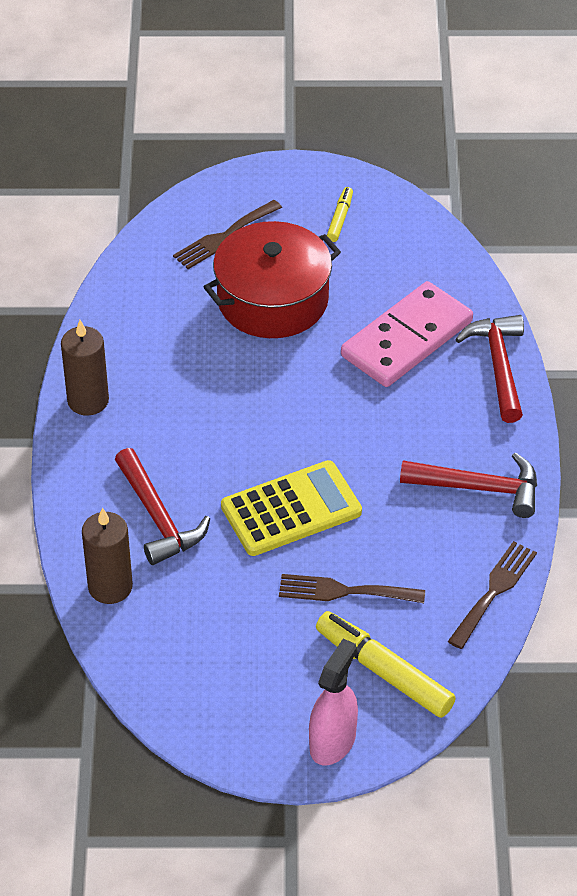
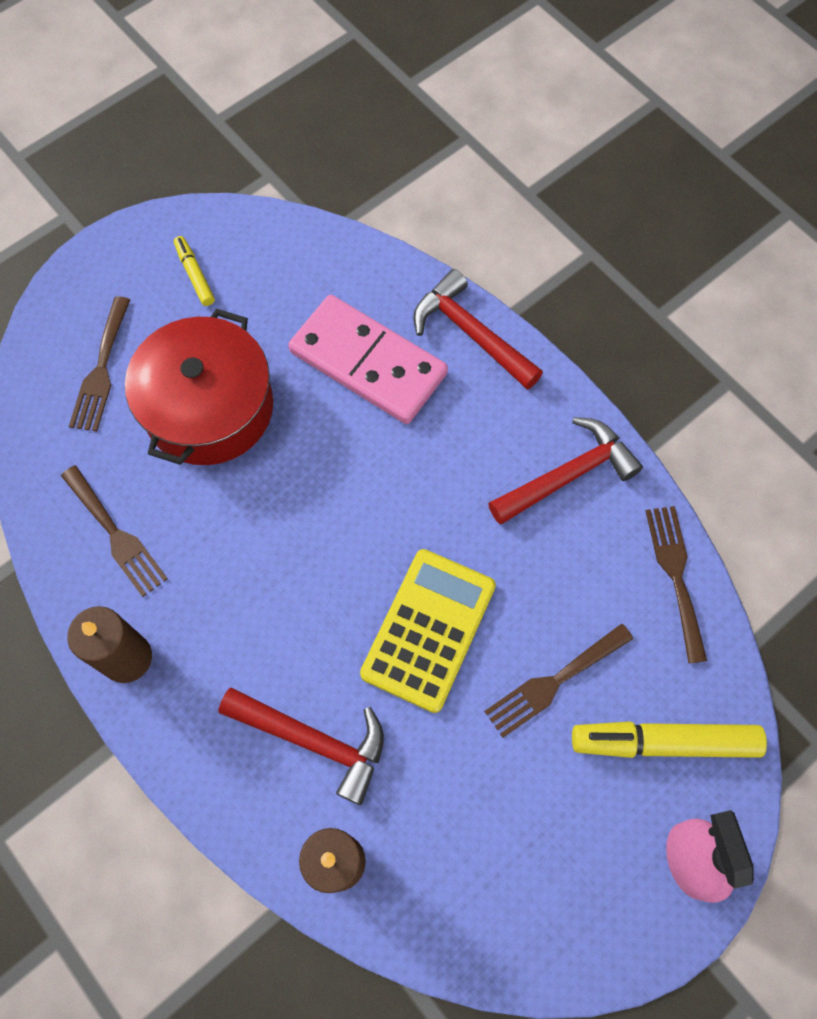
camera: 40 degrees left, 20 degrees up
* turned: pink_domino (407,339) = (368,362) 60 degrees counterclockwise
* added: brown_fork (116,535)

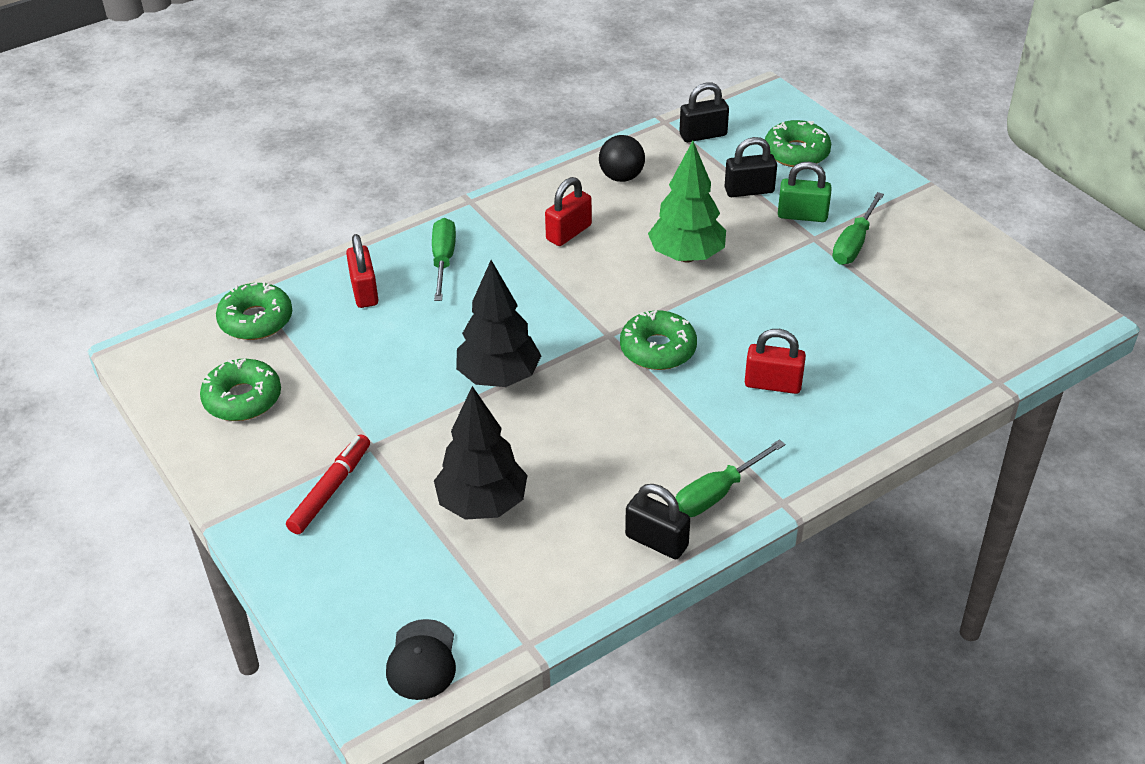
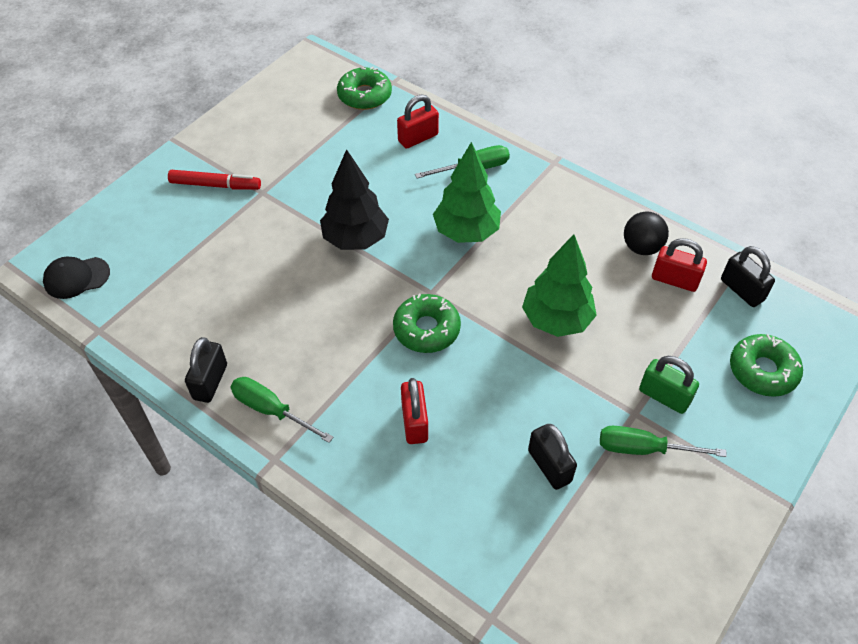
camera: 70 degrees right, 10 degrees up
* moved: black_padlock (749,190) to (549,466)
* turned: green_padlock (802,215) = (664,396) 45 degrees counterclockwise
* moved: red_padlock (568,232) to (674,280)
* removed: green_donut (242,399)
* removed: black_tree (482,504)
* added: green_tree (466,232)

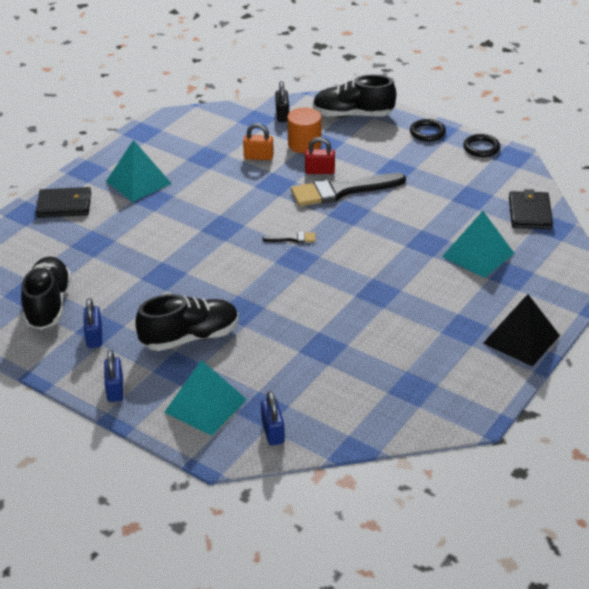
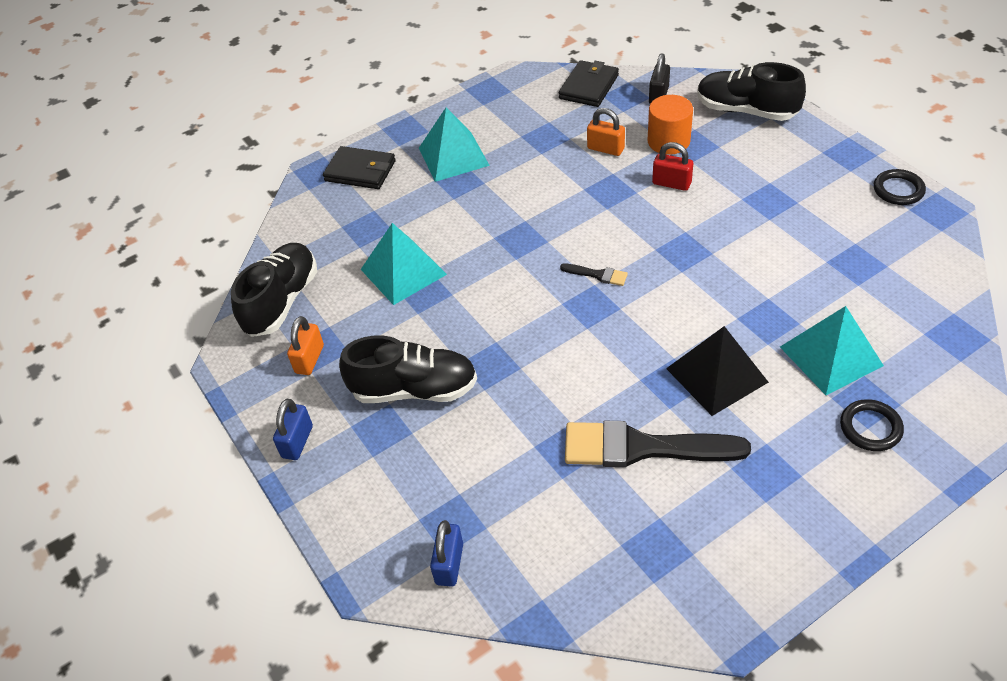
camera: 25 degrees right, 10 degrees up
* moved: black_ring (427,132) to (870,428)
* moved: black_brush (341,191) to (642,447)
* moved: black_wallet (529,213) to (589,87)
* moved: black_pyramid (521,339) to (716,375)
* recoloured: blue_padlock (94,337) to orange_padlock (309,359)
* moved: turquoise_pyramid (205,405) to (403,271)

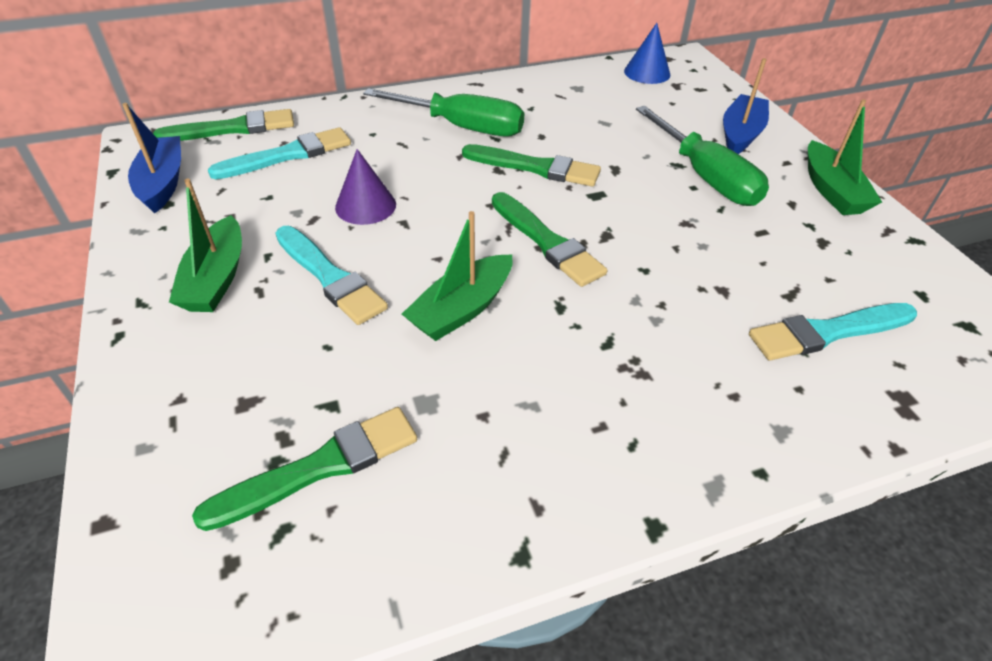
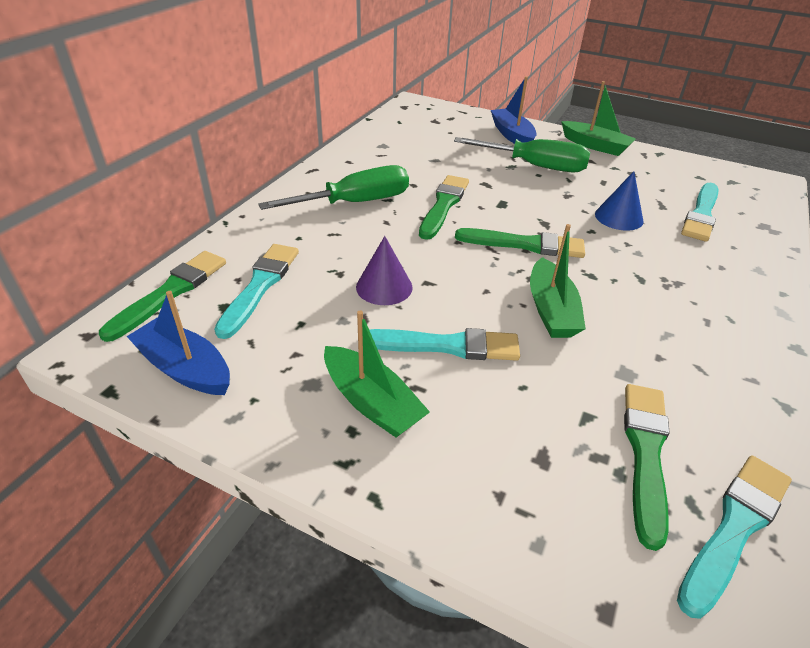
camera: 45 degrees left, 5 degrees down
* moved: blue_cone (647,72) to (619,217)
* turned: green_brush (535,167) = (443,205) 45 degrees counterclockwise
* added: turquoise_brush (734,528)

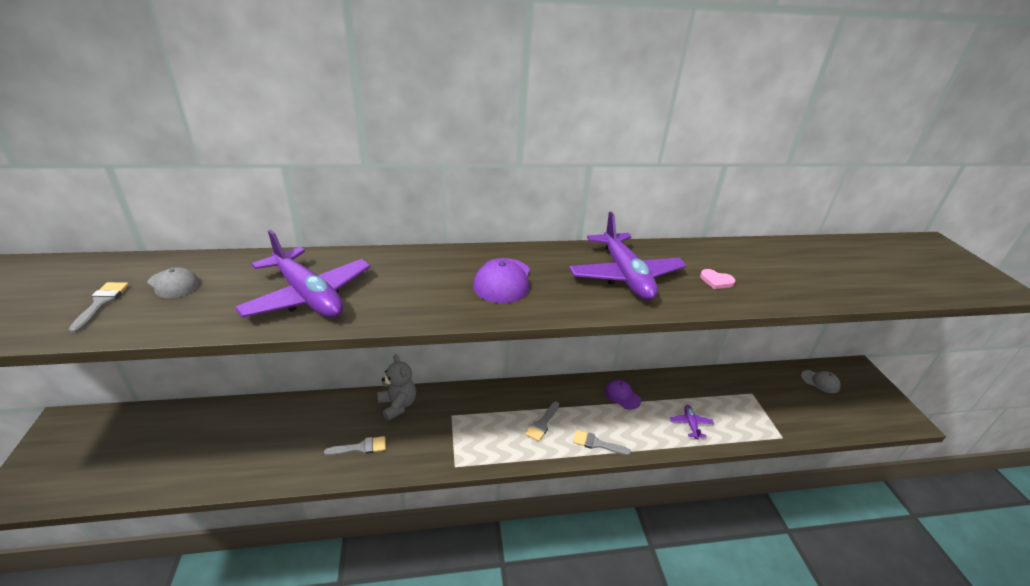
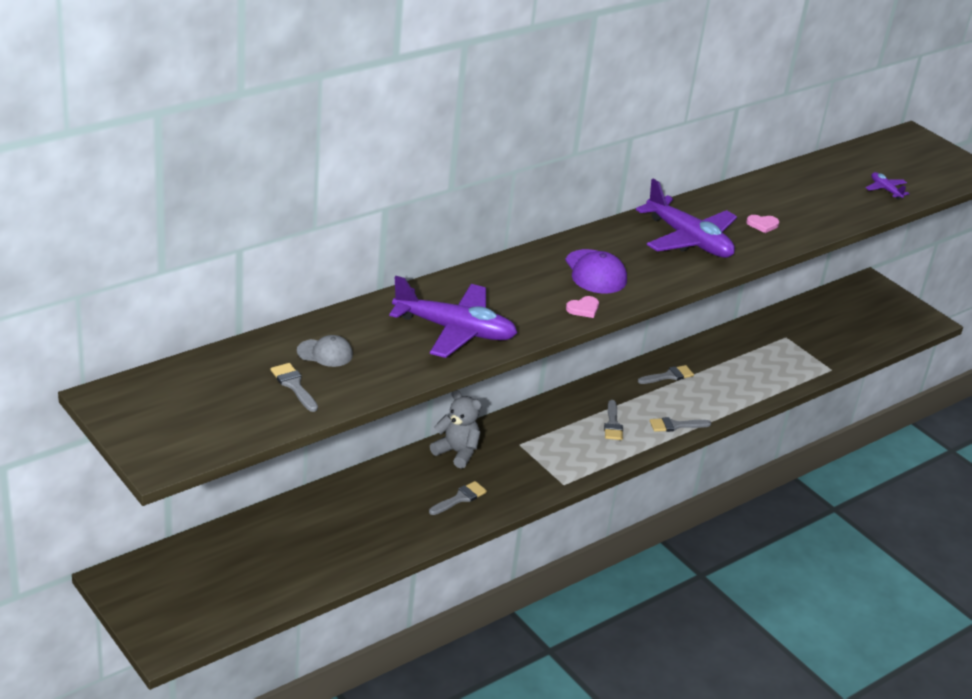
camera: 30 degrees left, 0 degrees up
* removed: grey_cap (820,382)
* replaced: purple_cap (622,396) to grey_brush (668,376)
* moved: purple_plane (690,424) to (885,190)
* added: pink_heart (583,309)

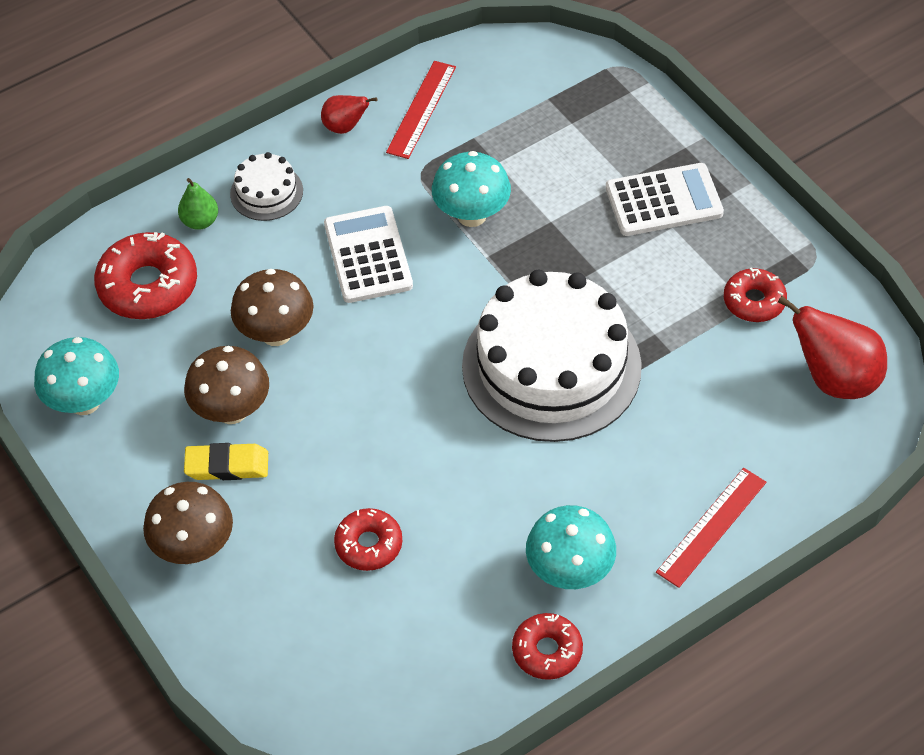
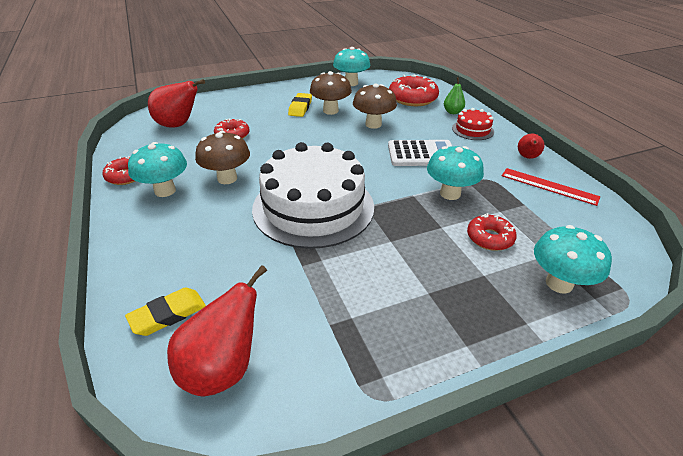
camera: 100 degrees right, 15 degrees down
* recoloured: white_cake (266,192) to red_cake (472,130)
* removed: white_calculator (663,200)
* moved: red_donut (754,301) to (489,238)
* removed: red_ruler (712,527)
* moved: brown_mushroom (194,547) to (227,178)
* added: red_pear (178,125)
* added: turquoise_mushroom (559,283)
* added: yellow_eraser (168,314)

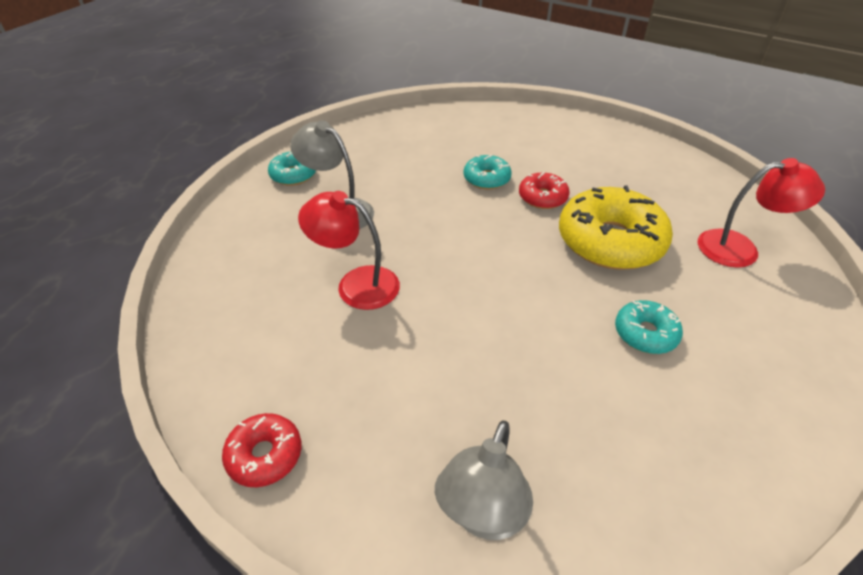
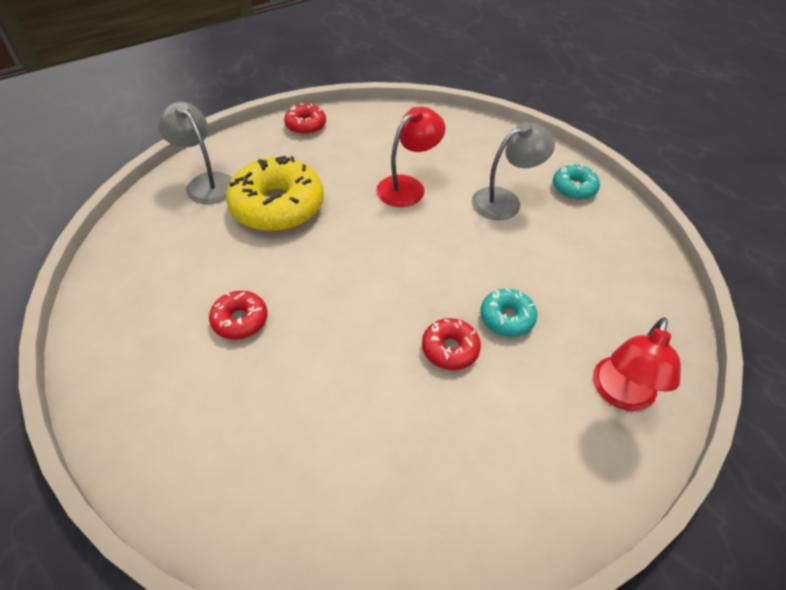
camera: 115 degrees right, 5 degrees up
* moved: red_lamp (740,248) to (621,395)
* moved: yellow_donut (610,241) to (277,206)
* recoloured: turquoise_donut (645,333) to red_donut (240,320)

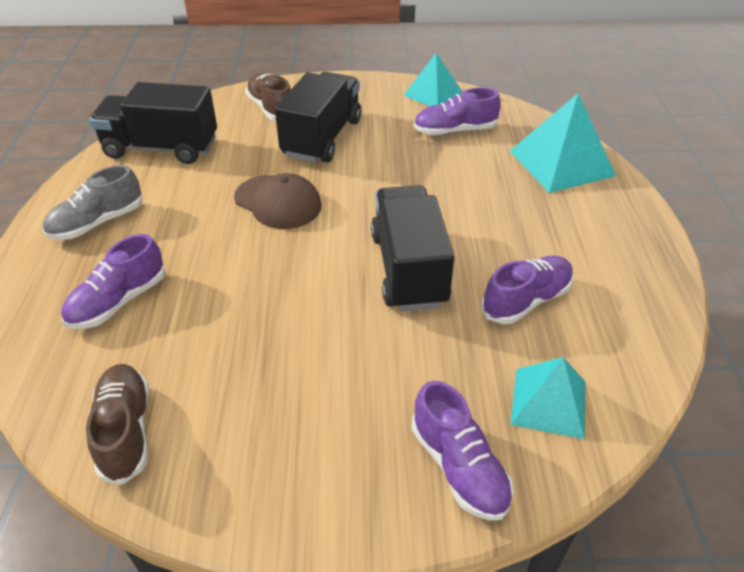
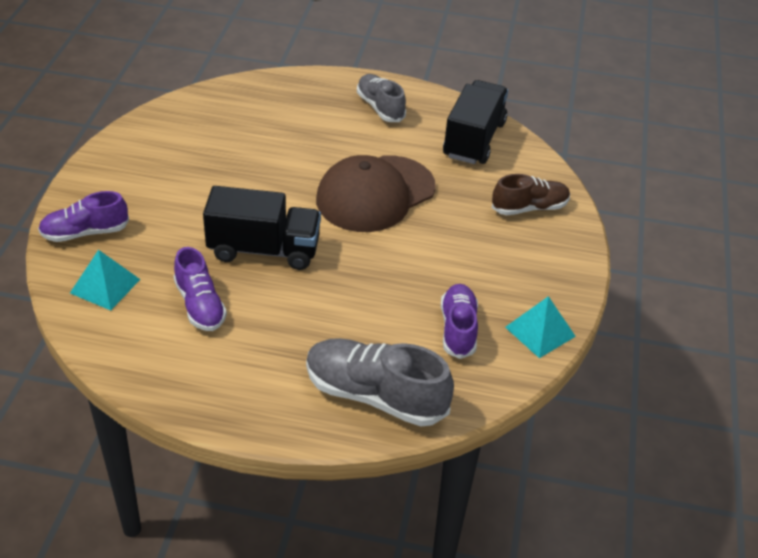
camera: 100 degrees right, 0 degrees up
* removed: black_truck (322,138)
* replaced: turquoise_pyramid (561,163) to grey_shoe (375,395)
* resized: brown_cap (278,202) = (375,194) x1.61
* removed: purple_shoe (118,301)
* removed: brown_shoe (125,431)

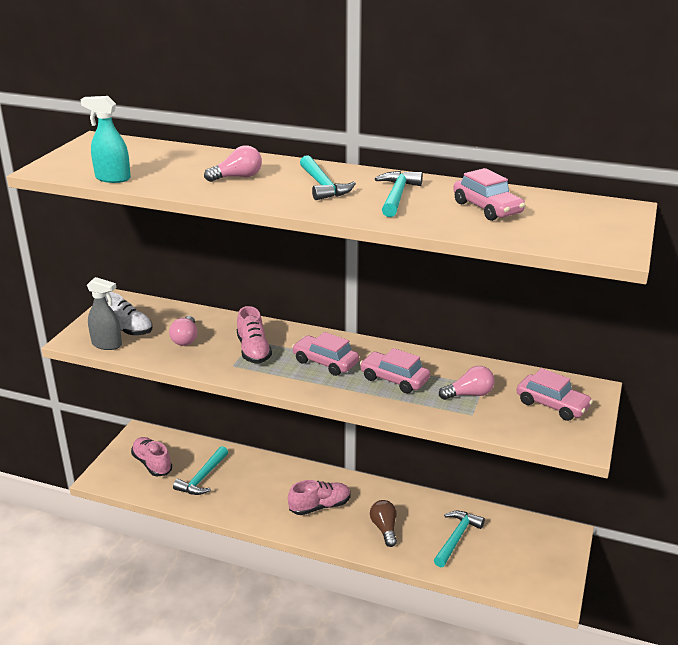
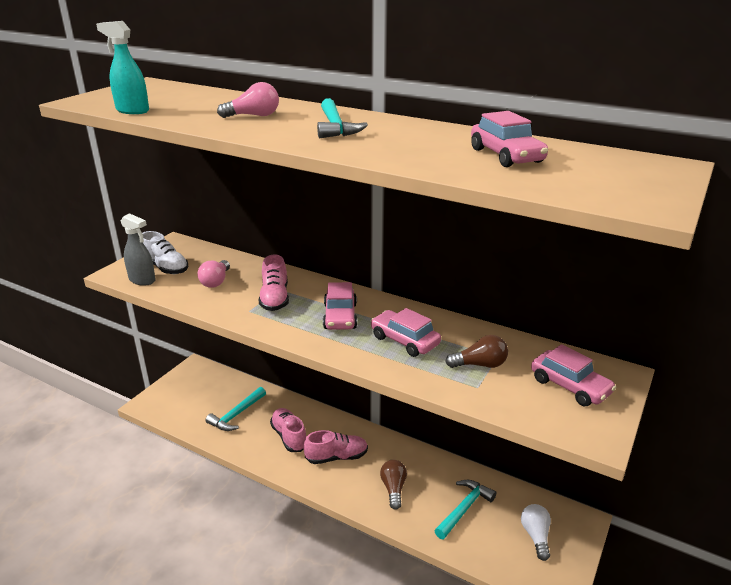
camera: 10 degrees right, 0 degrees up
* removed: turquoise_hammer (397,195)
* turned: pink_car (325,362) = (340,316) 135 degrees counterclockwise
* recoloured: pink_light_bulb (469,394) to brown_light_bulb (480,364)
* moved: pink_shoe (152,464) to (289,437)
* added: white_light_bulb (535,536)

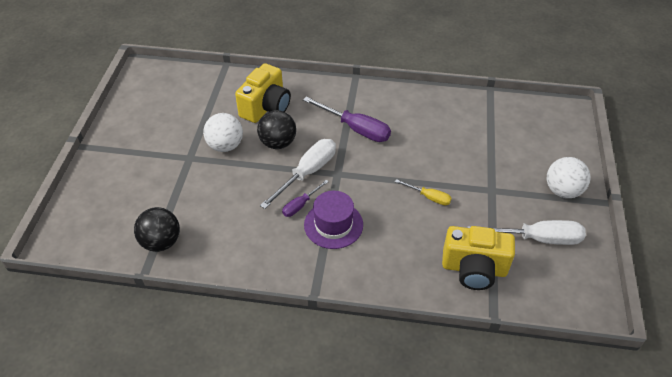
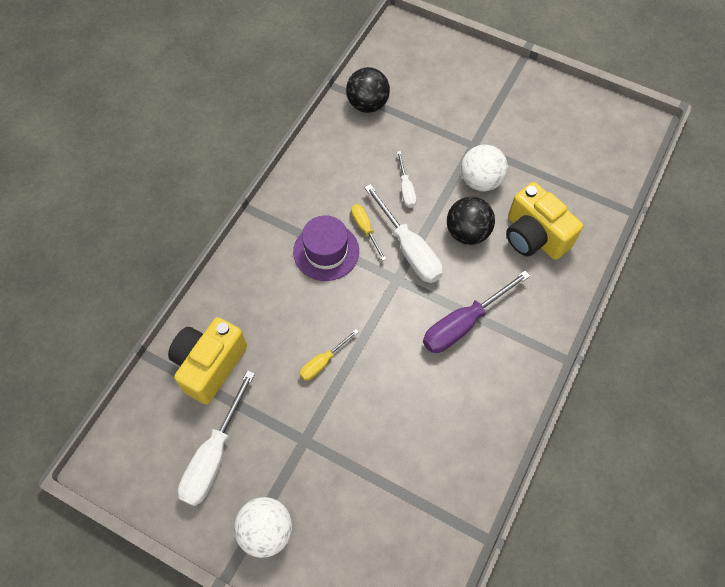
camera: 110 degrees right, 15 degrees up
* recoloured: purple_screwdriver (301,205) to yellow_screwdriver (365,229)
* added: white_screwdriver (406,189)

